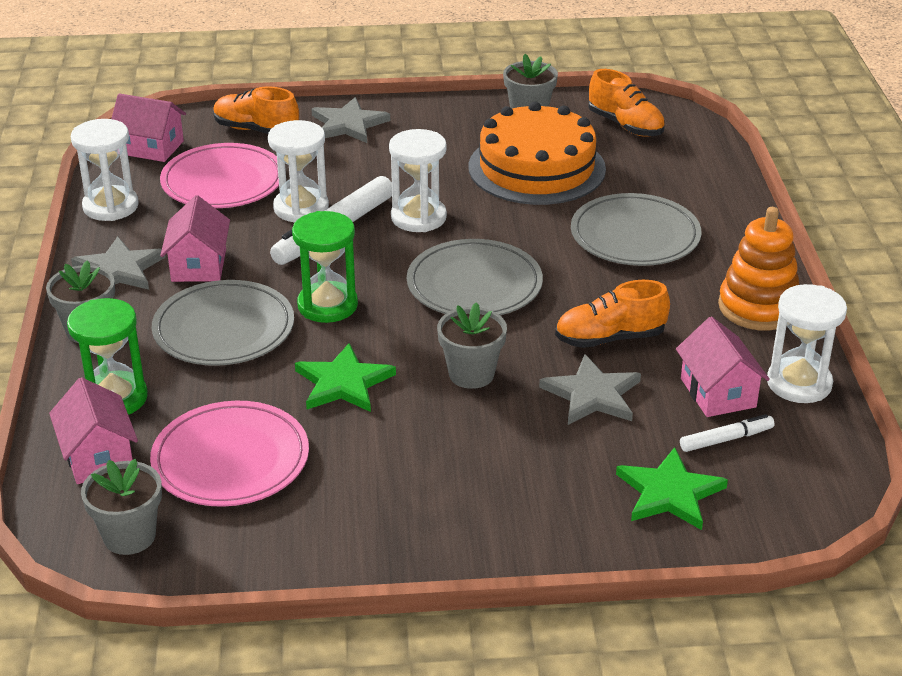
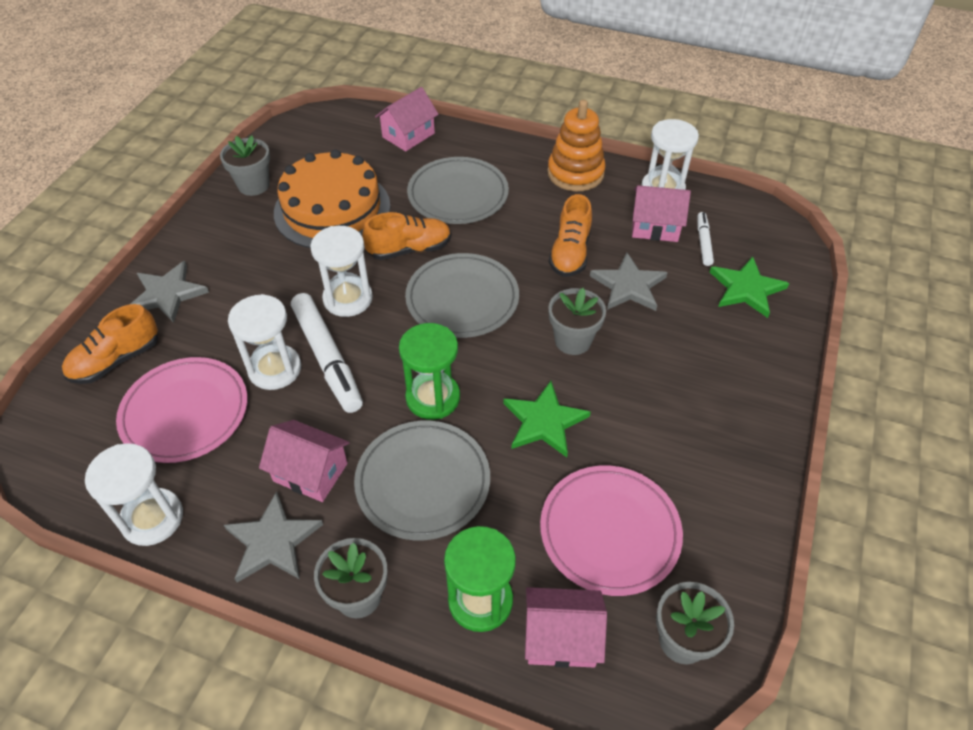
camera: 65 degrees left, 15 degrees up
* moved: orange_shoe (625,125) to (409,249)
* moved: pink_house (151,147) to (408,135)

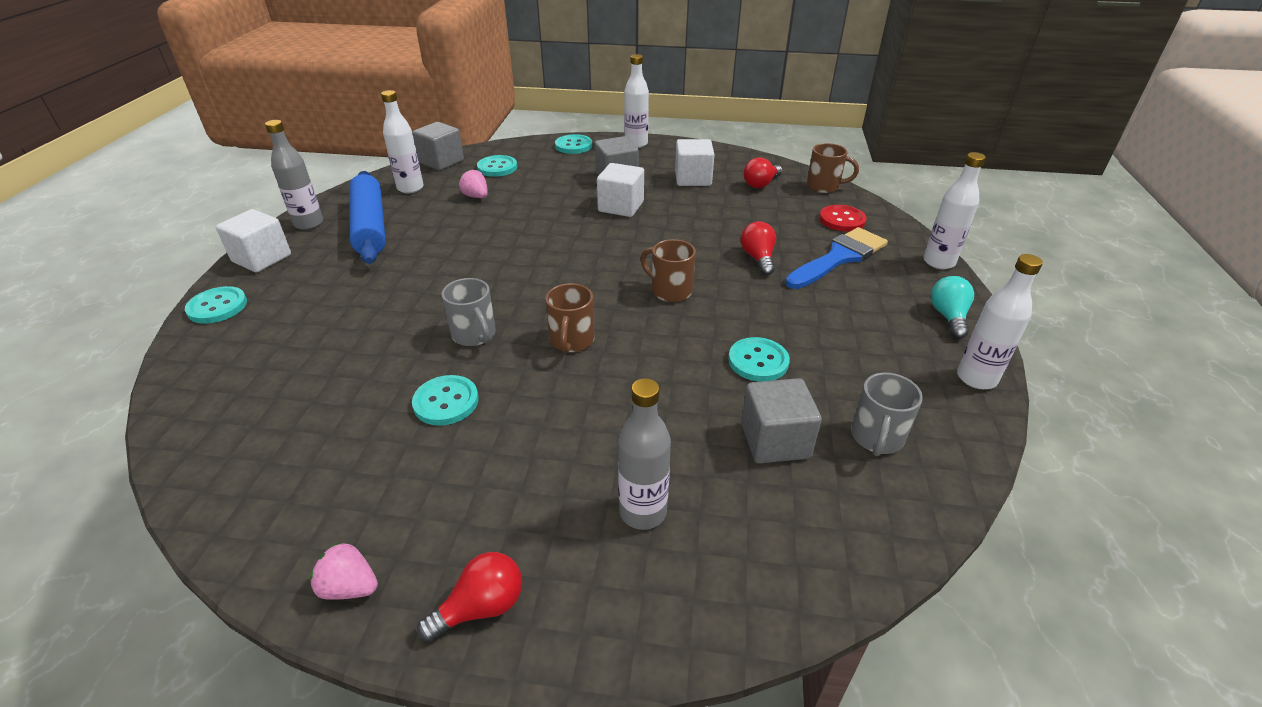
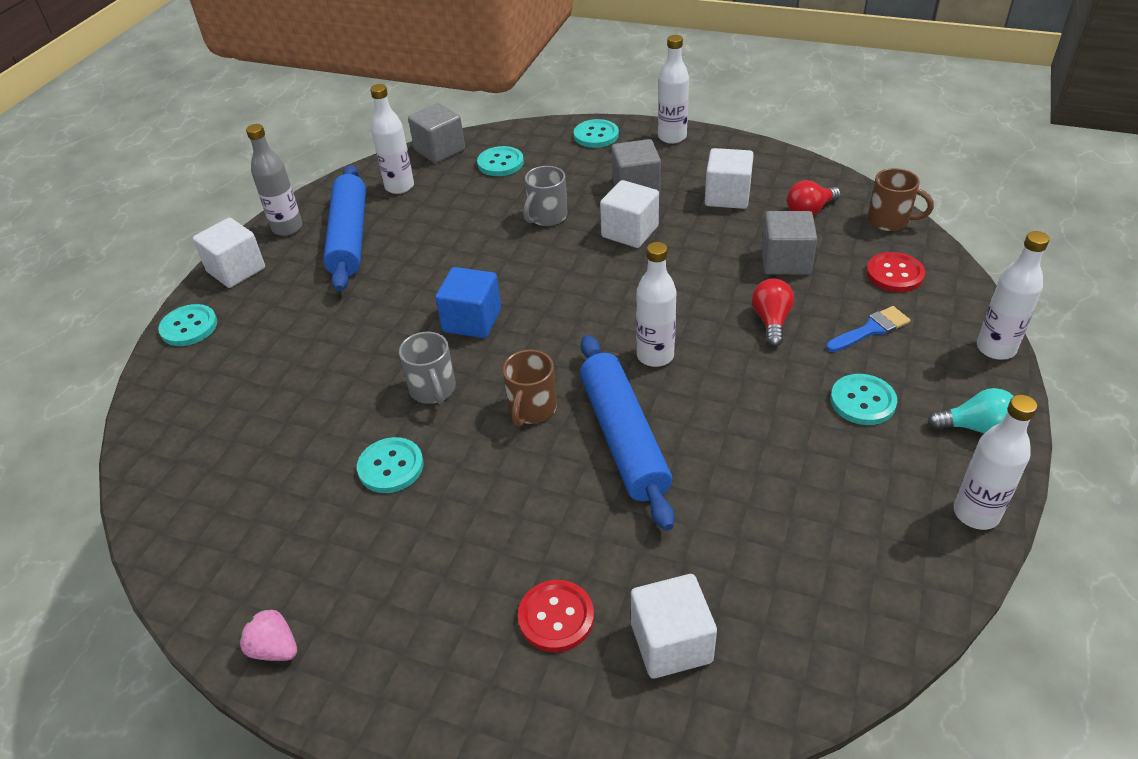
camera: 15 degrees right, 5 degrees up
* removed: pink_strawberry (476,196)
* resized: blue_brush (839,257) = (871,329) x0.58
* replaced: brown_mug (670,291) to white_bottle (655,356)
* turned: turquoise_light_bulb (948,317) = (976,427) 75 degrees clockwise
* moved: turquoise_button (758,361) to (862,401)
* moved: grey_mug (876,438) to (547,217)
* replaced: grey_bottle (643,512) to red_button (556,617)
* moved: grey_cube (775,440) to (785,261)
* removed: red_light_bulb (481,607)
* added: blue_cube (472,320)
* added: blue_rolling_pin (623,437)
* added: white_cube (671,643)

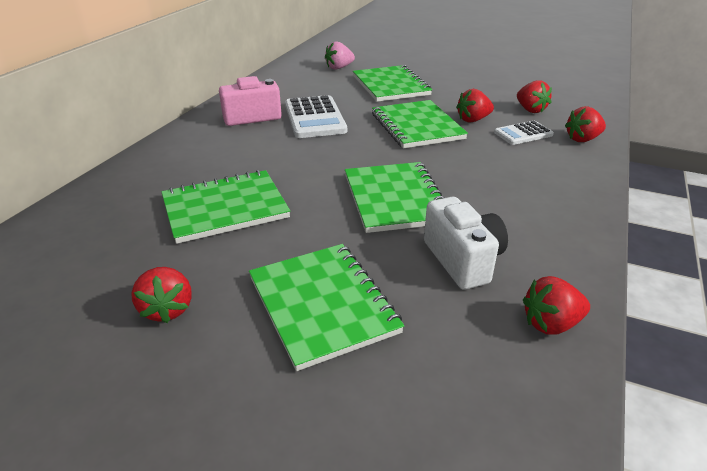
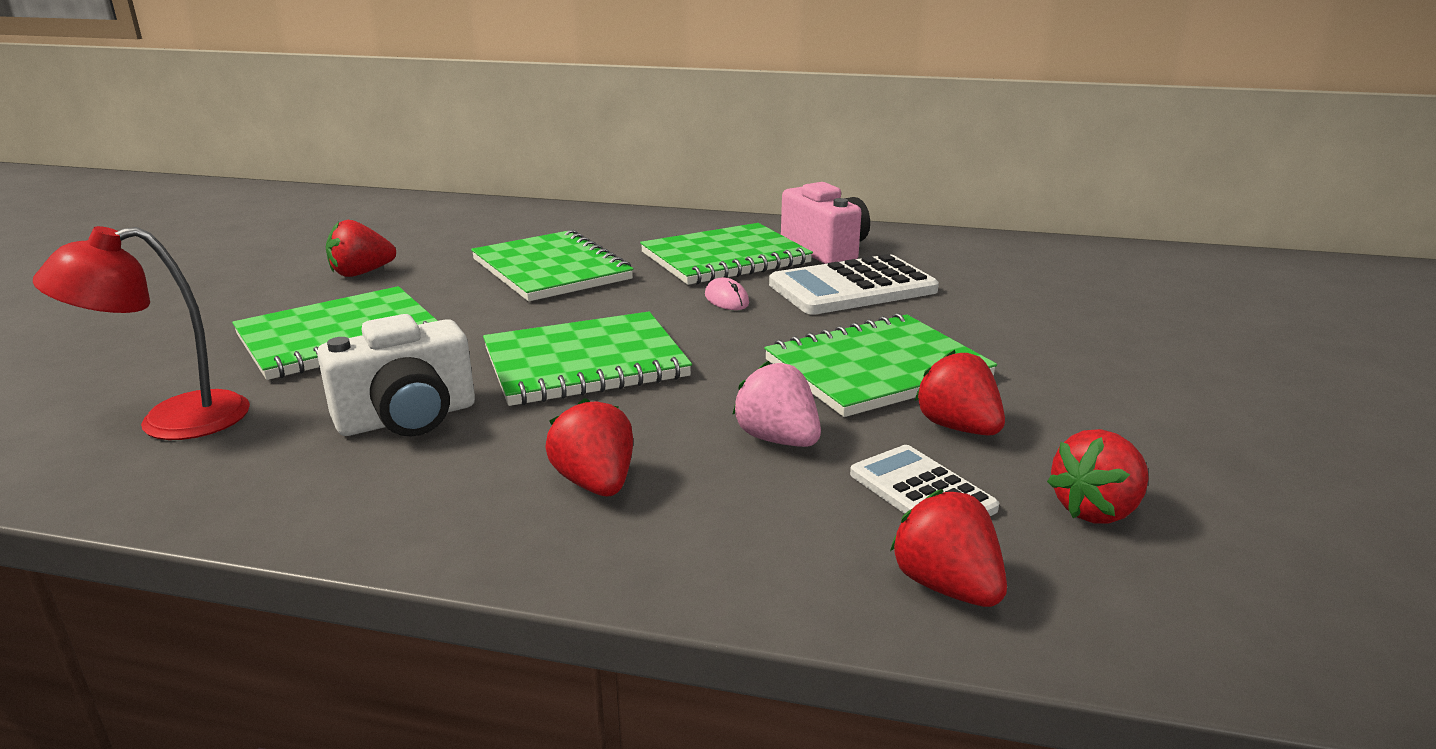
camera: 80 degrees right, 10 degrees down
* moved: pink_strawberry (339,68) to (778,439)
* moved: green_notebook (390,86) to (725,258)
* moved: red_strawberry (551,324) to (595,483)
* added: red_lamp (171,421)
* added: pink_mouse (726,299)

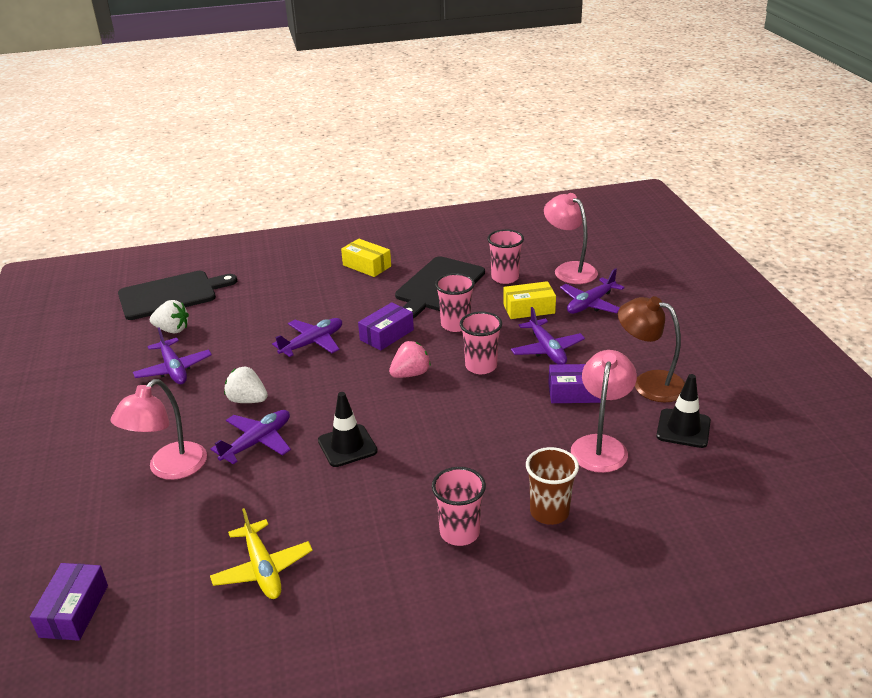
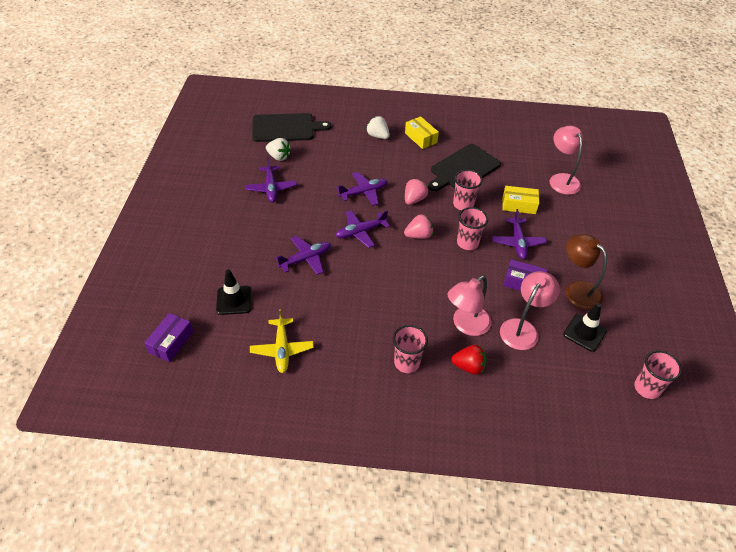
camera: 15 degrees right, 15 degrees up
* moved: pink_cup (505,278) to (647,388)
* moved: purple_plane (590,304) to (360,232)
* replaced: purple_box (386,335) to pink_strawberry (414,199)
* moved: white_strawberry (247,400) to (378,136)
* moved: pink_lamp (169,469) to (466,325)
* moved: black_traffic_cone (347,446) to (234,300)
* replaced: brown_cup (549,512) to red_strawberry (468,366)

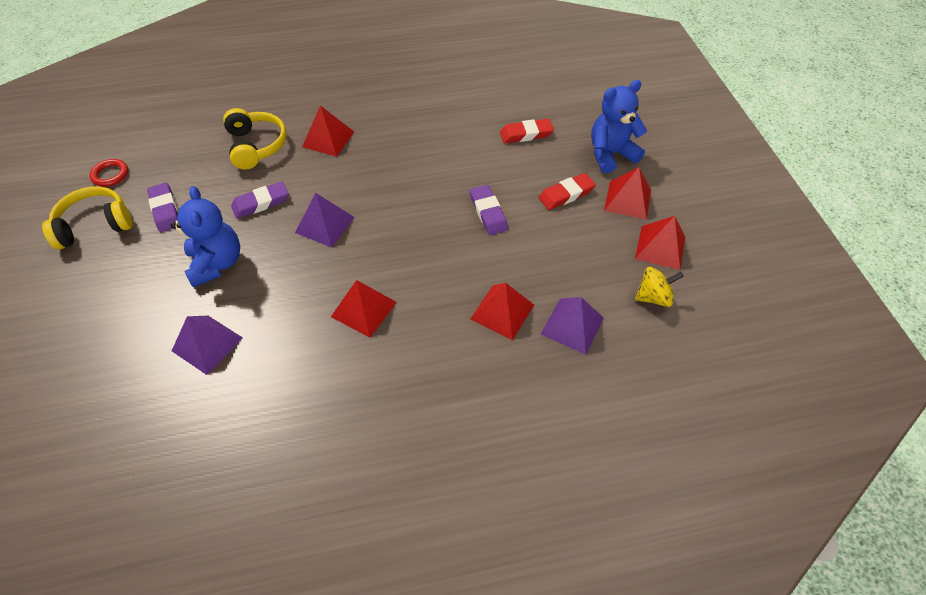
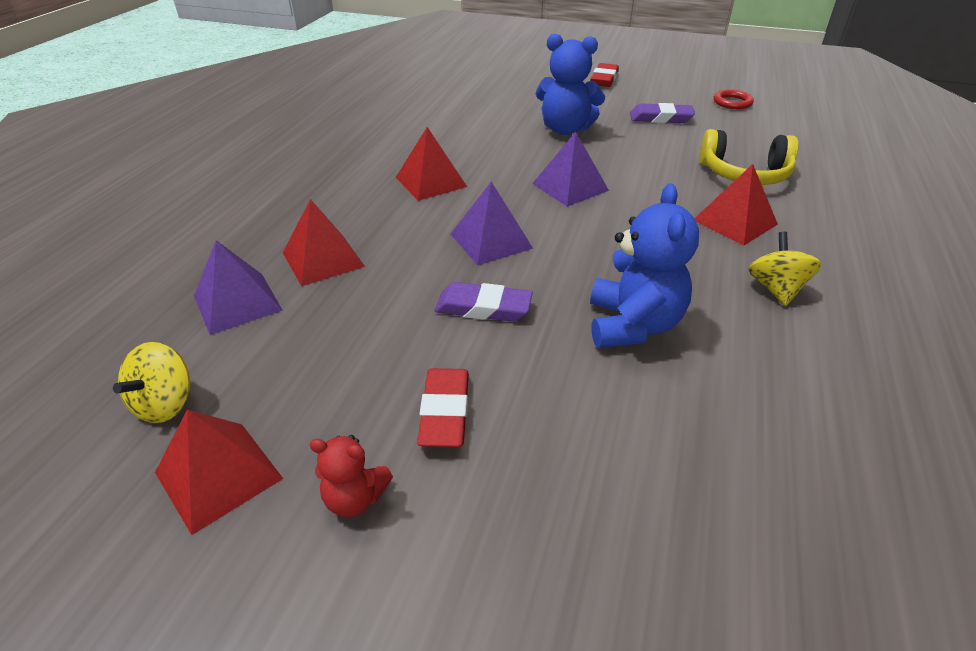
camera: 120 degrees right, 15 degrees down
* moved: blue_teddy_bear (610,154) to (633,325)
* moved: red_eraser (526,134) to (604,79)
* replaced: red_pyramid (627,200) to red_teddy_bear (355,498)
* removed: purple_eraser (261,203)
* removed: yellow_headphones (95,225)
* moved: purple_pyramid (207,344) to (491,241)
* added: yellow_spinning_top (776,289)

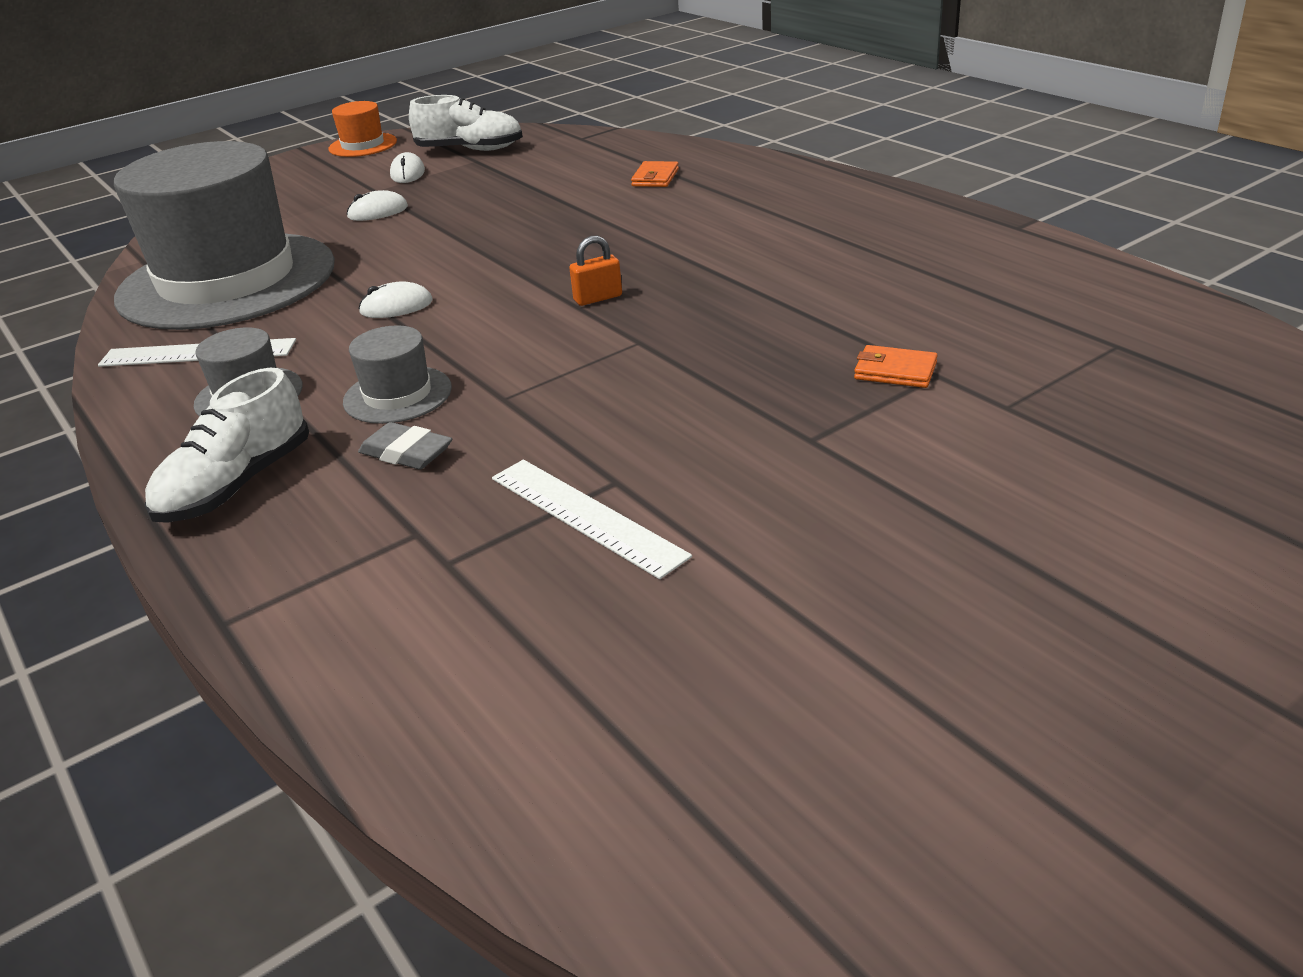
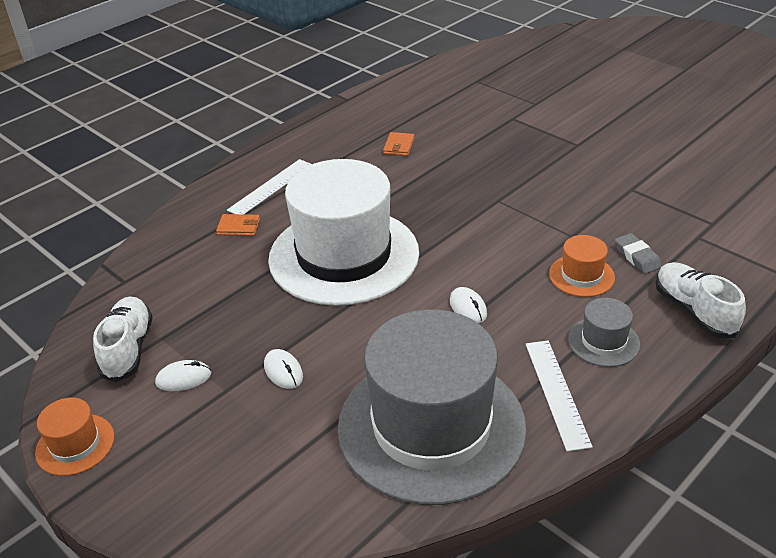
camera: 100 degrees left, 5 degrees up
* removed: orange_padlock (598,298)
* recoloured: grey_hat (397,395) to orange_hat (581,275)
* moved: orange_wallet (895,371) to (399,146)
* turned: white_shoe (236,485) = (694,311) 135 degrees counterclockwise
* turned: grey_eraser (406,453) = (637,257) 45 degrees counterclockwise
* moved: white_ruler (585,516) to (271,187)
* added: white_hat (344,255)

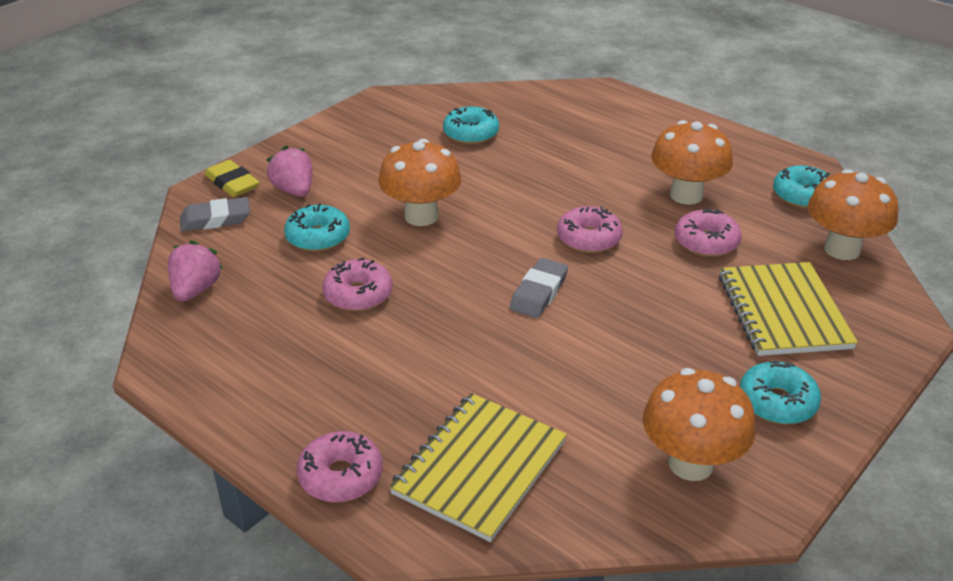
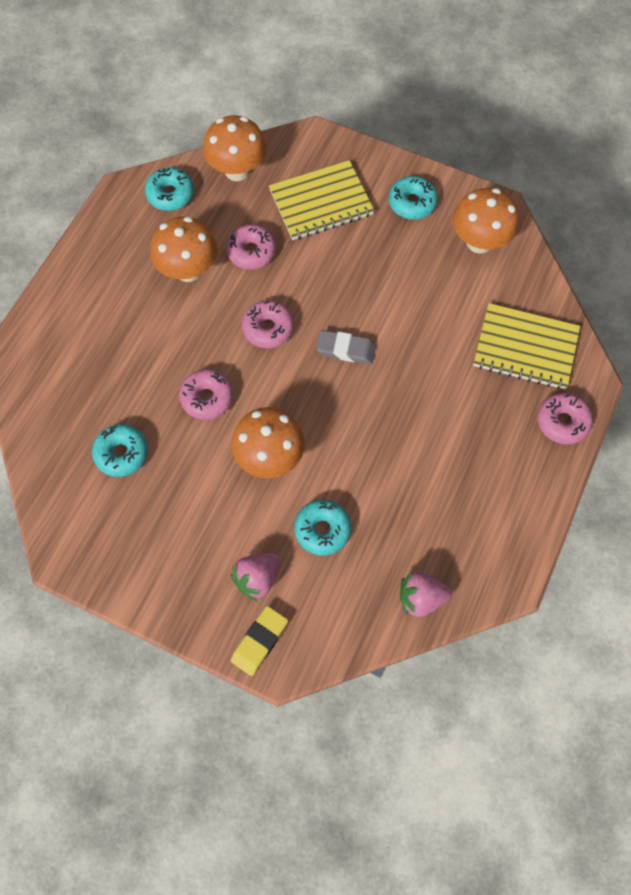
camera: 105 degrees left, 30 degrees up
* removed: grey_eraser (215,219)
* moved: pink_donut (358,294) to (207,398)

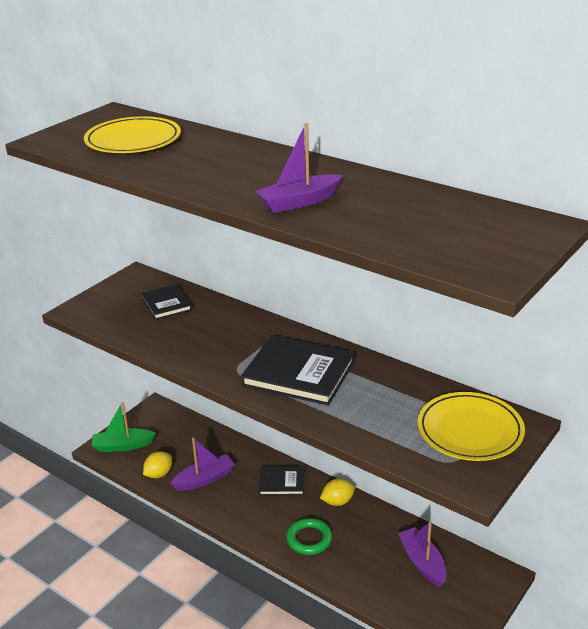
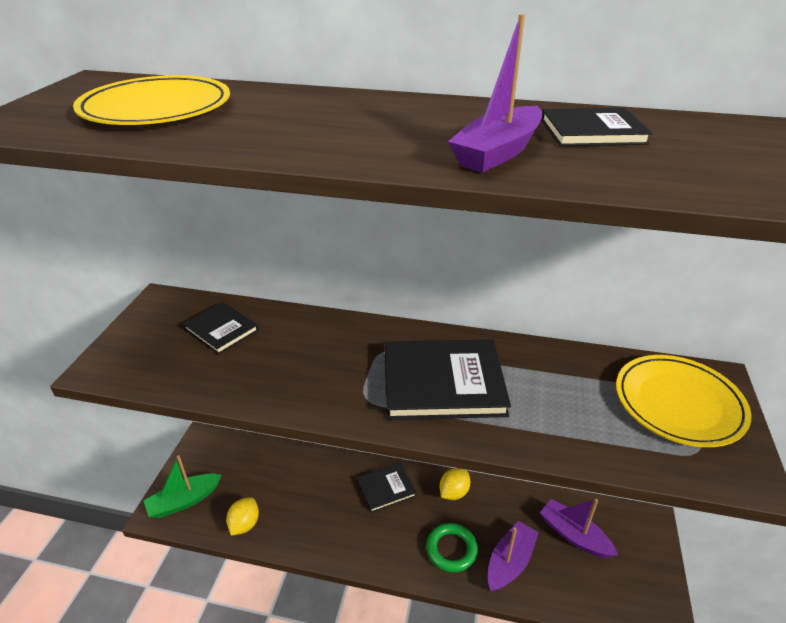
camera: 25 degrees left, 5 degrees up
* moved: purple_boat (204,479) to (510,562)
* added: black_book (592,132)

